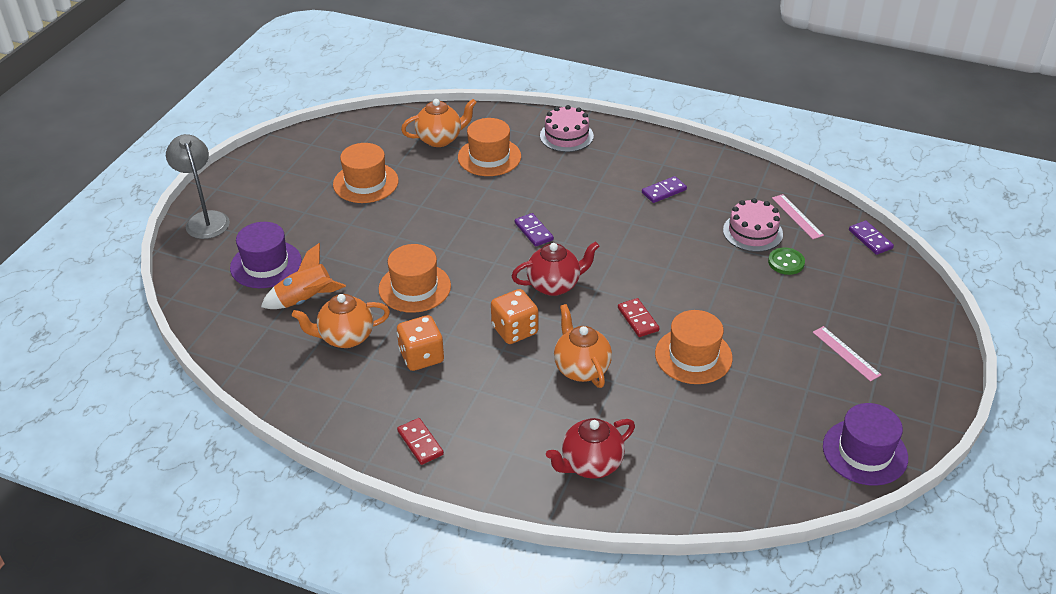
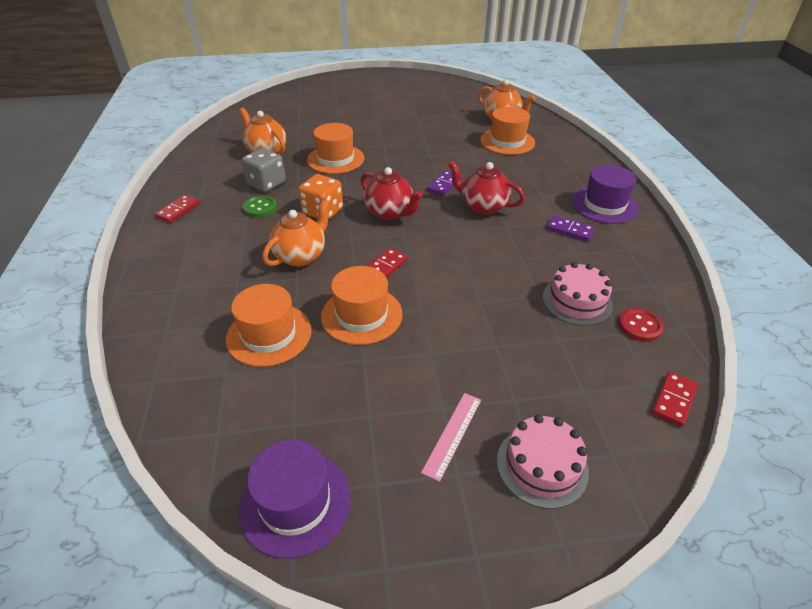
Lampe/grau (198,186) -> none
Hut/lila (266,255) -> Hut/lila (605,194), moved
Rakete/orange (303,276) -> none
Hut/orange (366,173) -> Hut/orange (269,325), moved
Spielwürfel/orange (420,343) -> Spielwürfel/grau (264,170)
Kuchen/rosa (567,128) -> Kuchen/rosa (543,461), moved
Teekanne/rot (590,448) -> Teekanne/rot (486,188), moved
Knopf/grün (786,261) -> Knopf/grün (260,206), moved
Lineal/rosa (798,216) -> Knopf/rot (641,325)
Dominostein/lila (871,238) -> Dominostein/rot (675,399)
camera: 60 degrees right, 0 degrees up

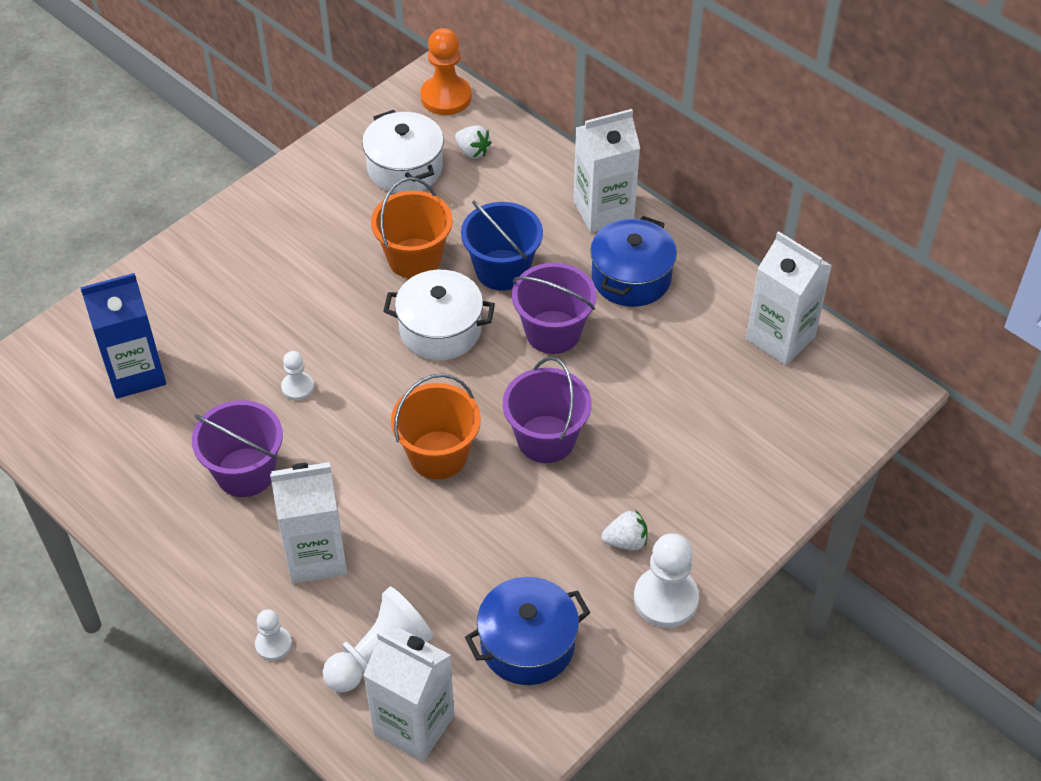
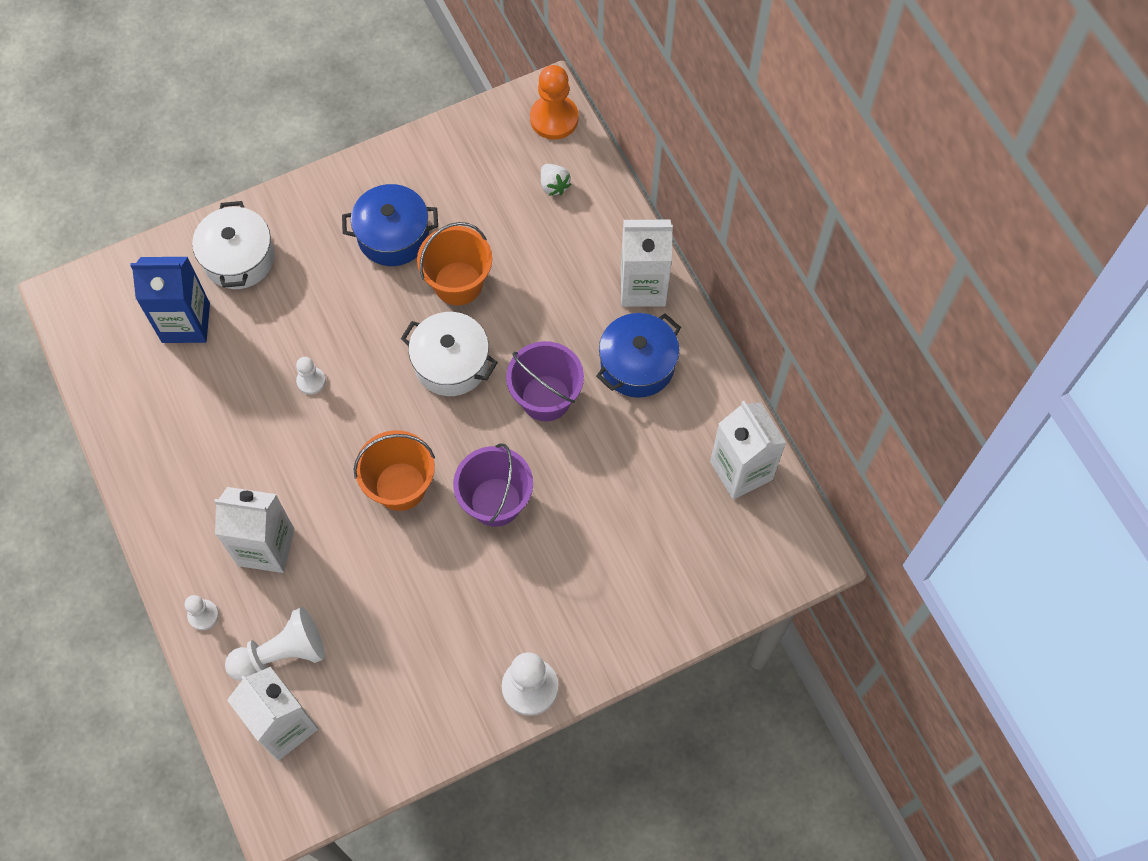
Eimer/lila (237,448) -> none
Kochtopf/weiß (403,151) -> Kochtopf/weiß (233,245), moved
Eimer/blau (502,245) -> none
Kochtopf/blau (527,631) -> Kochtopf/blau (390,225), moved
Erdbeere/weiß (624,530) -> none
camera: 20 degrees right, 15 degrees up

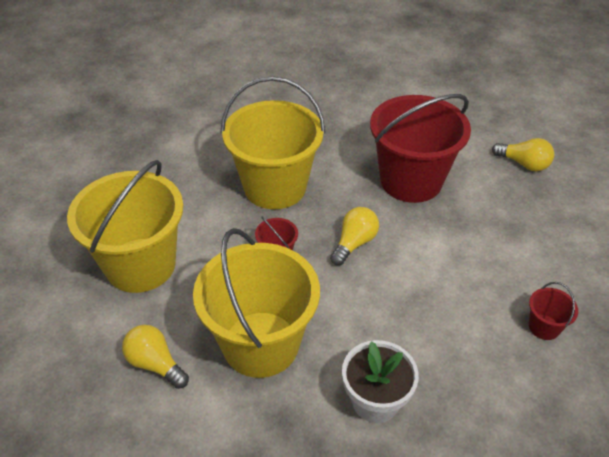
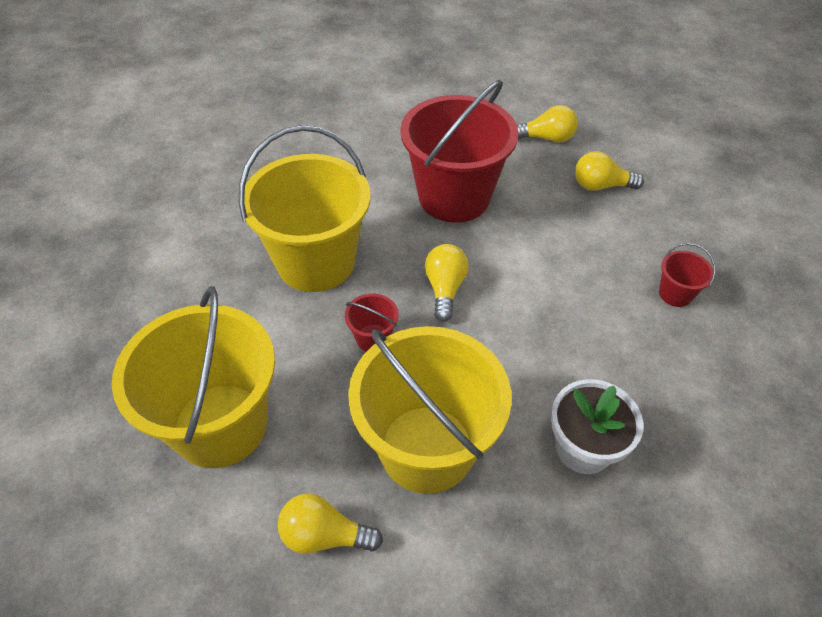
none -> Glühbirne/gelb (609,171)
camera: 30 degrees left, 5 degrees up

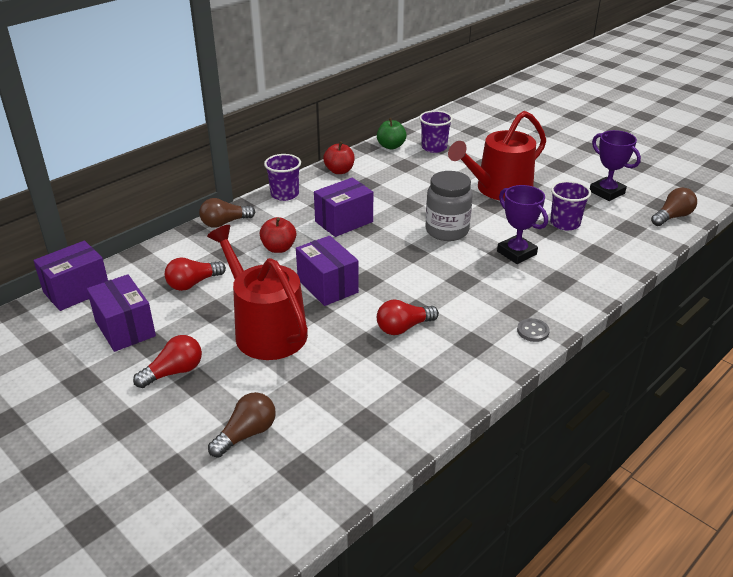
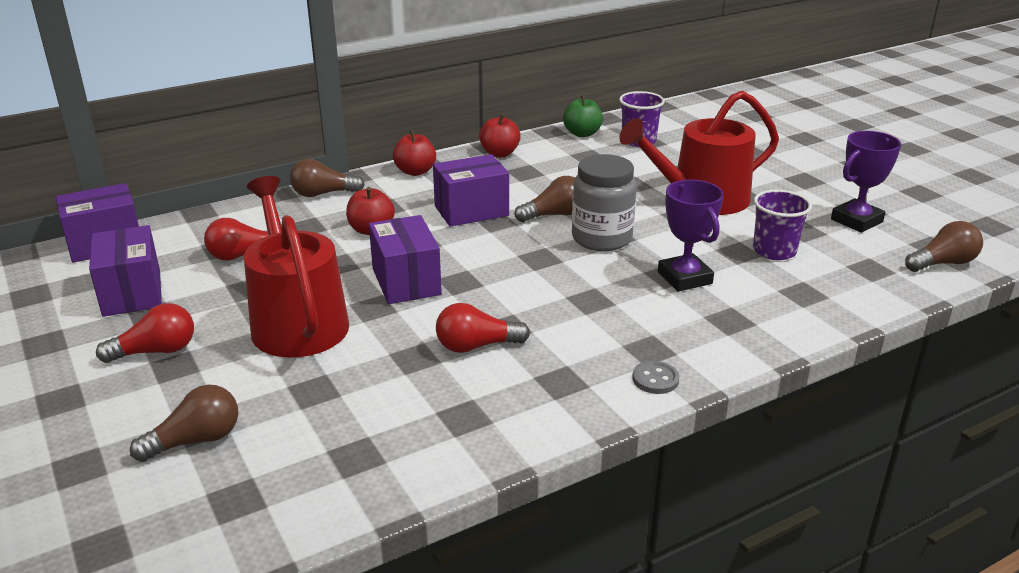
Becher/lila (282,177) -> Apfel/rot (414,153)
Pokal/lila (615,165) -> Pokal/lila (866,182), 75 degrees clockwise
none -> Glühbirne/braun (545,199)
camera: 15 degrees right, 5 degrees down

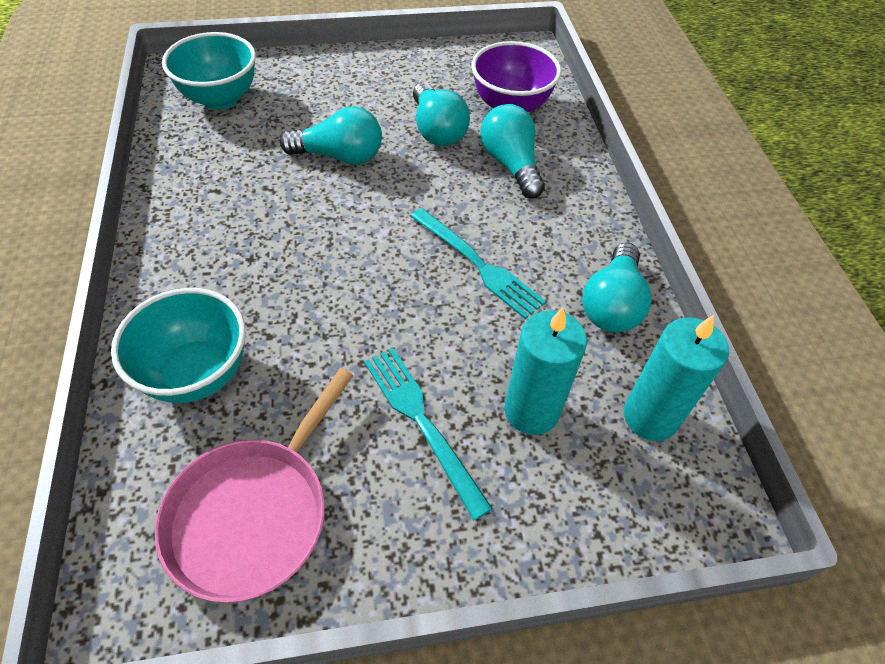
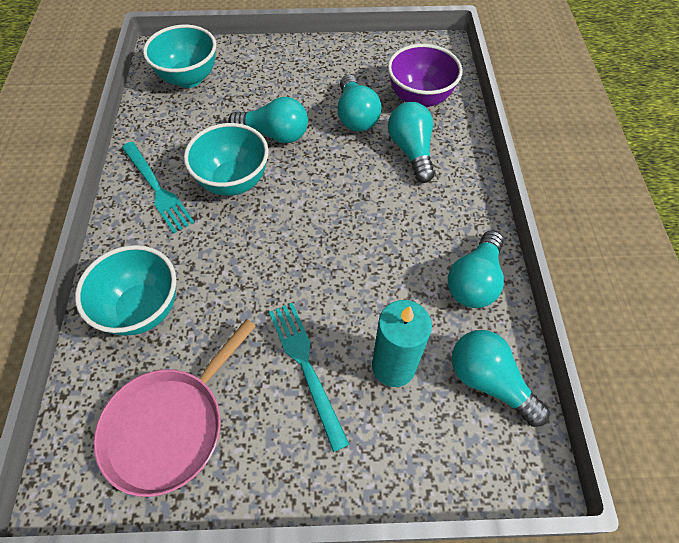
Gabel/türkis (478,263) -> Gabel/türkis (158,187), moved
Kerze/türkis (676,378) -> Glühbirne/türkis (501,378)
none -> Schüssel/türkis (226,159)
camera: 10 degrees right, 5 degrees up

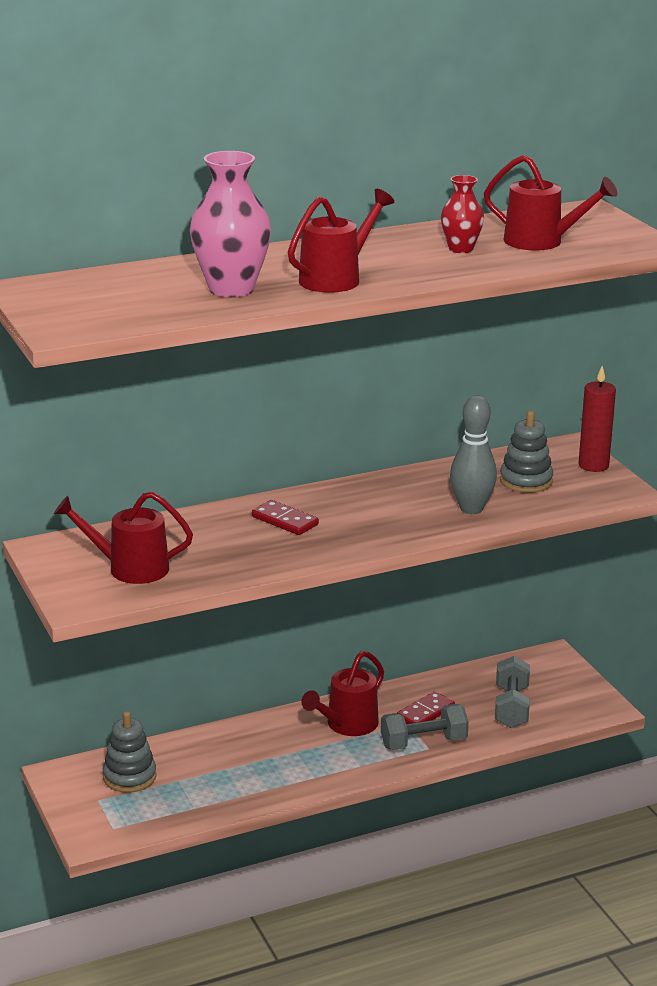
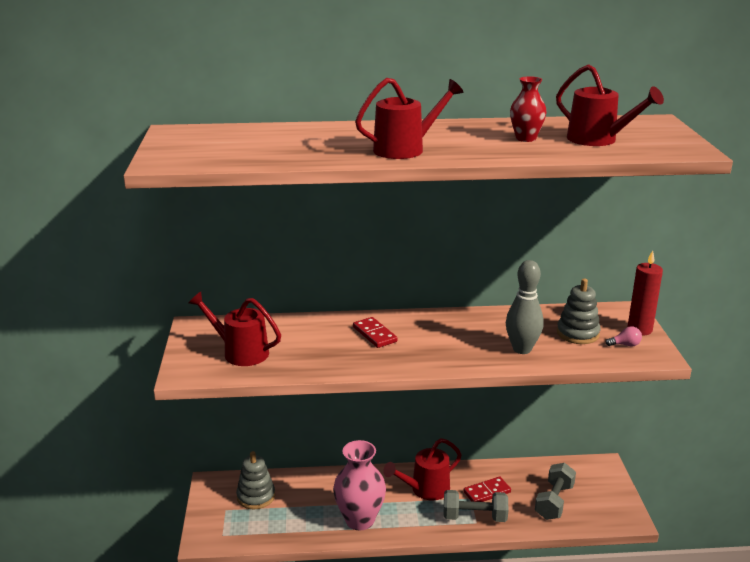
Vase/rosa (230,224) -> Vase/rosa (359,485), moved
none -> Glühbirne/rosa (623,336)
camera: 20 degrees right, 0 degrees up

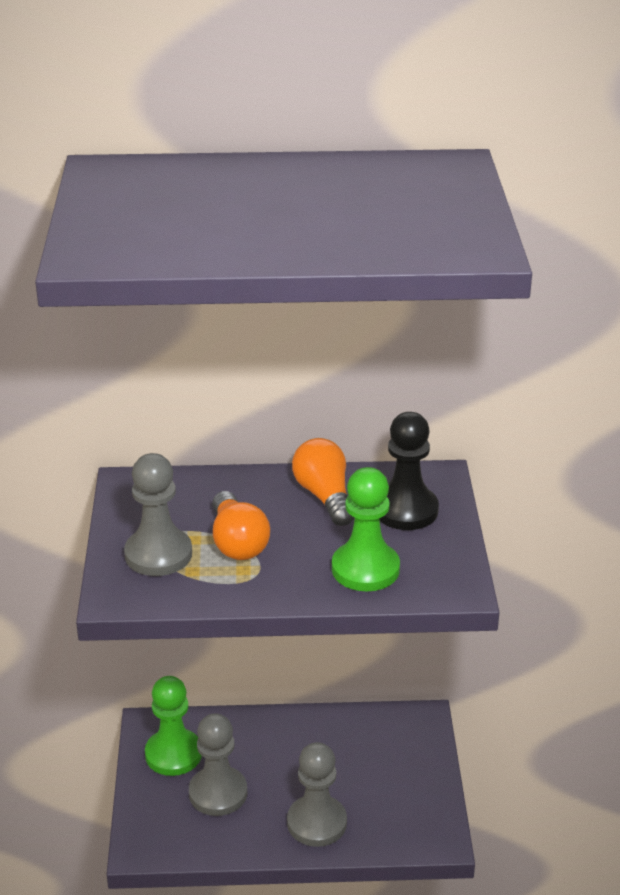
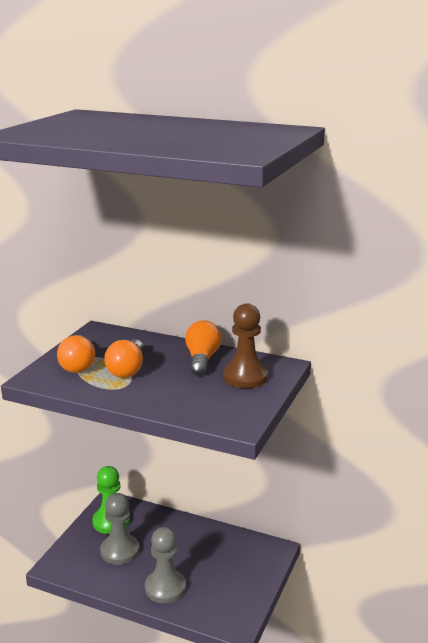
Bauer/grau (158,514) -> Glühbirne/orange (76,354)
Bauer/grün (366,529) -> none
Bauer/schwarz (409,471) -> Bauer/braun (245,345)
camera: 25 degrees right, 10 degrees down

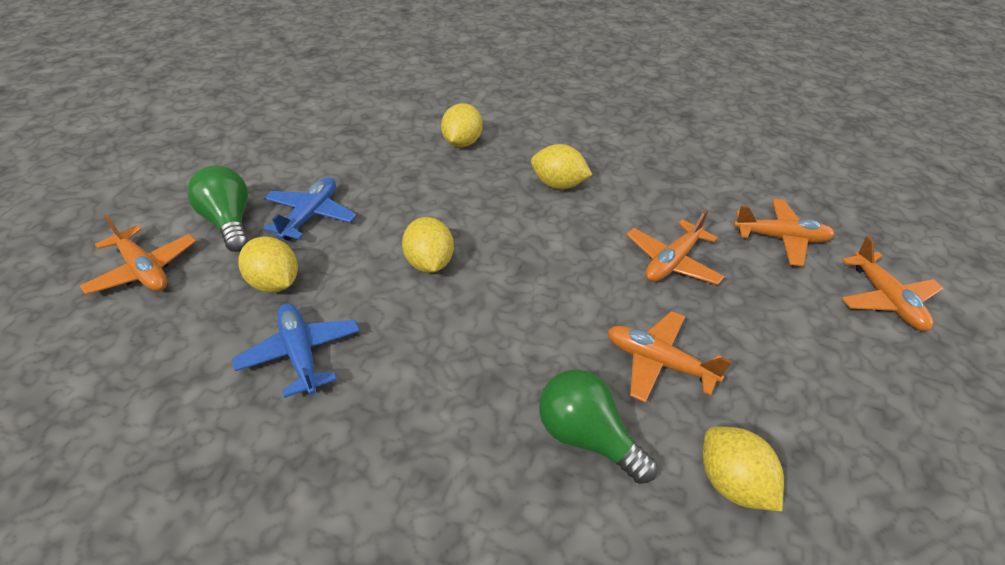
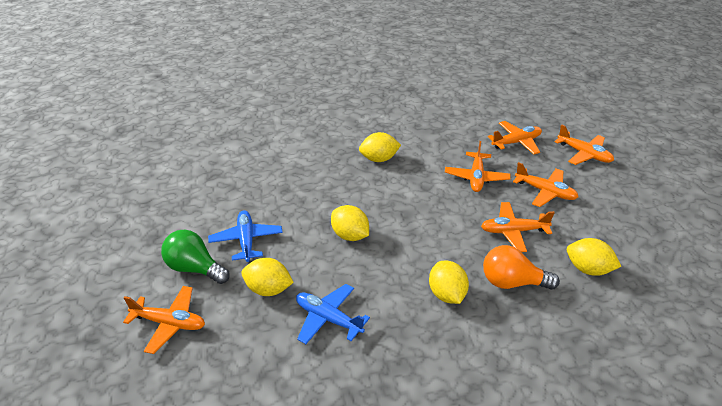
Zitrone/gelb (462,125) -> Zitrone/gelb (449,282), moved
Glühbirne/grün (598,426) -> Glühbirne/orange (521,267)
none -> Flugzeug/orange (545,184)
camera: 30 degrees left, 5 degrees down

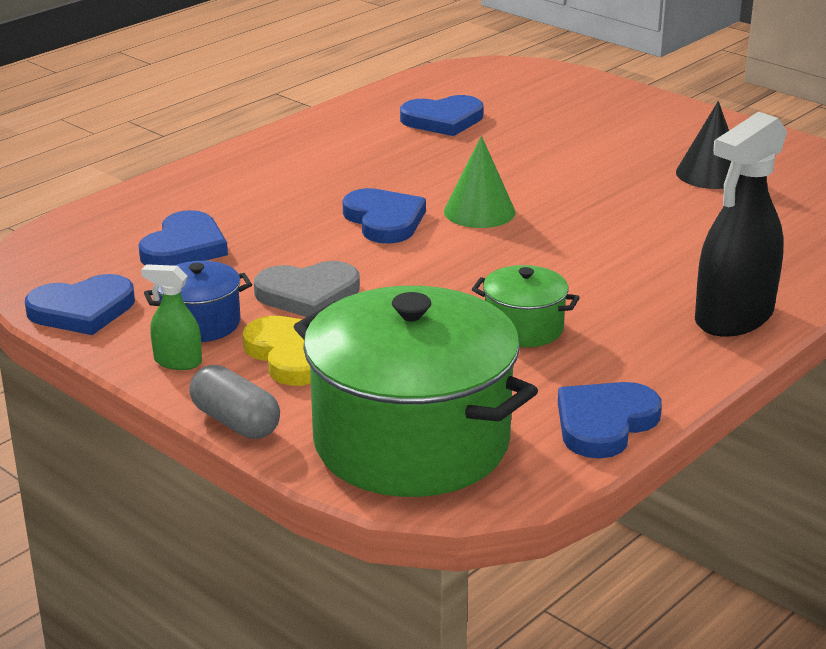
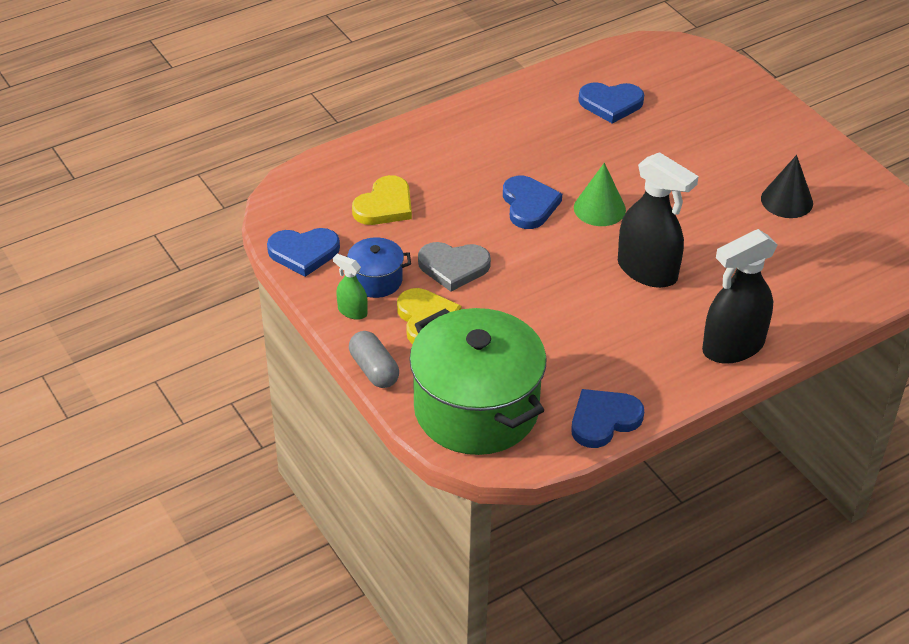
Herz/blau (183,238) -> Herz/gelb (382,200)
Kochtopf/grün (526,306) -> none
none -> Sprühflasche/schwarz (658,220)
camera: 15 degrees right, 15 degrees up

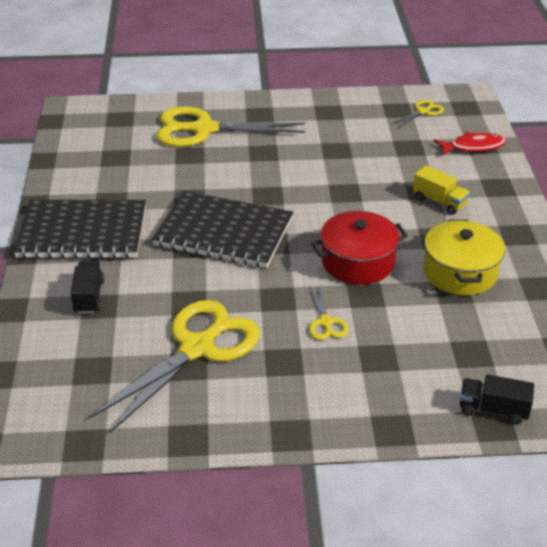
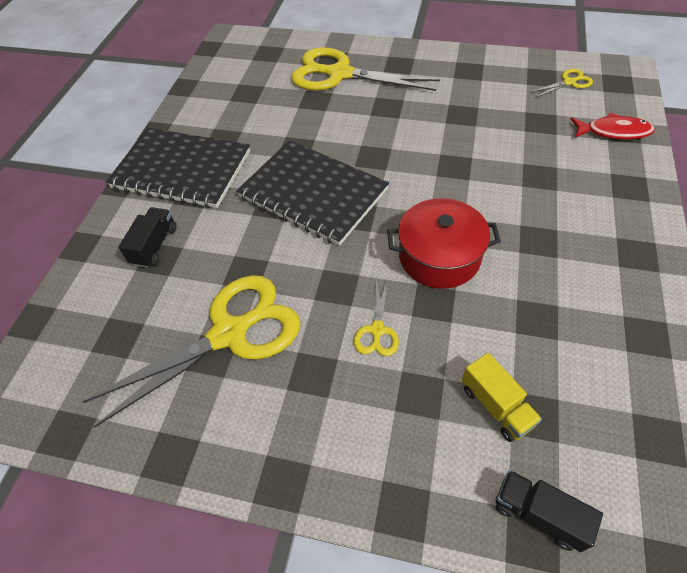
Lastwagen/gelb (441,190) -> Lastwagen/gelb (502,397), moved
Kochtopf/gelb (464,257) -> none
camera: 20 degrees right, 15 degrees up

